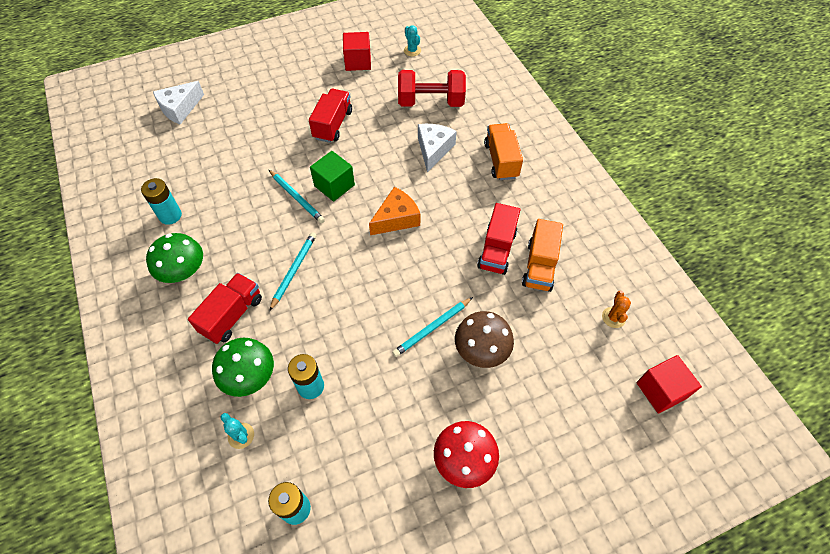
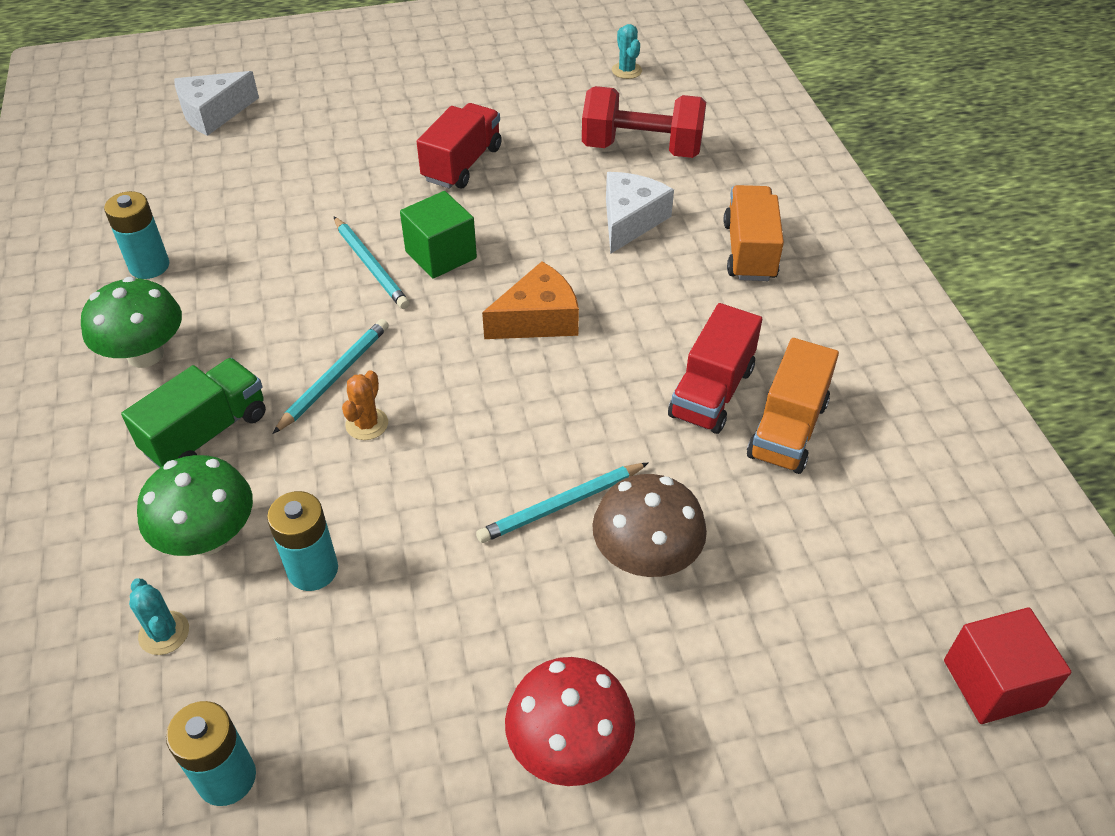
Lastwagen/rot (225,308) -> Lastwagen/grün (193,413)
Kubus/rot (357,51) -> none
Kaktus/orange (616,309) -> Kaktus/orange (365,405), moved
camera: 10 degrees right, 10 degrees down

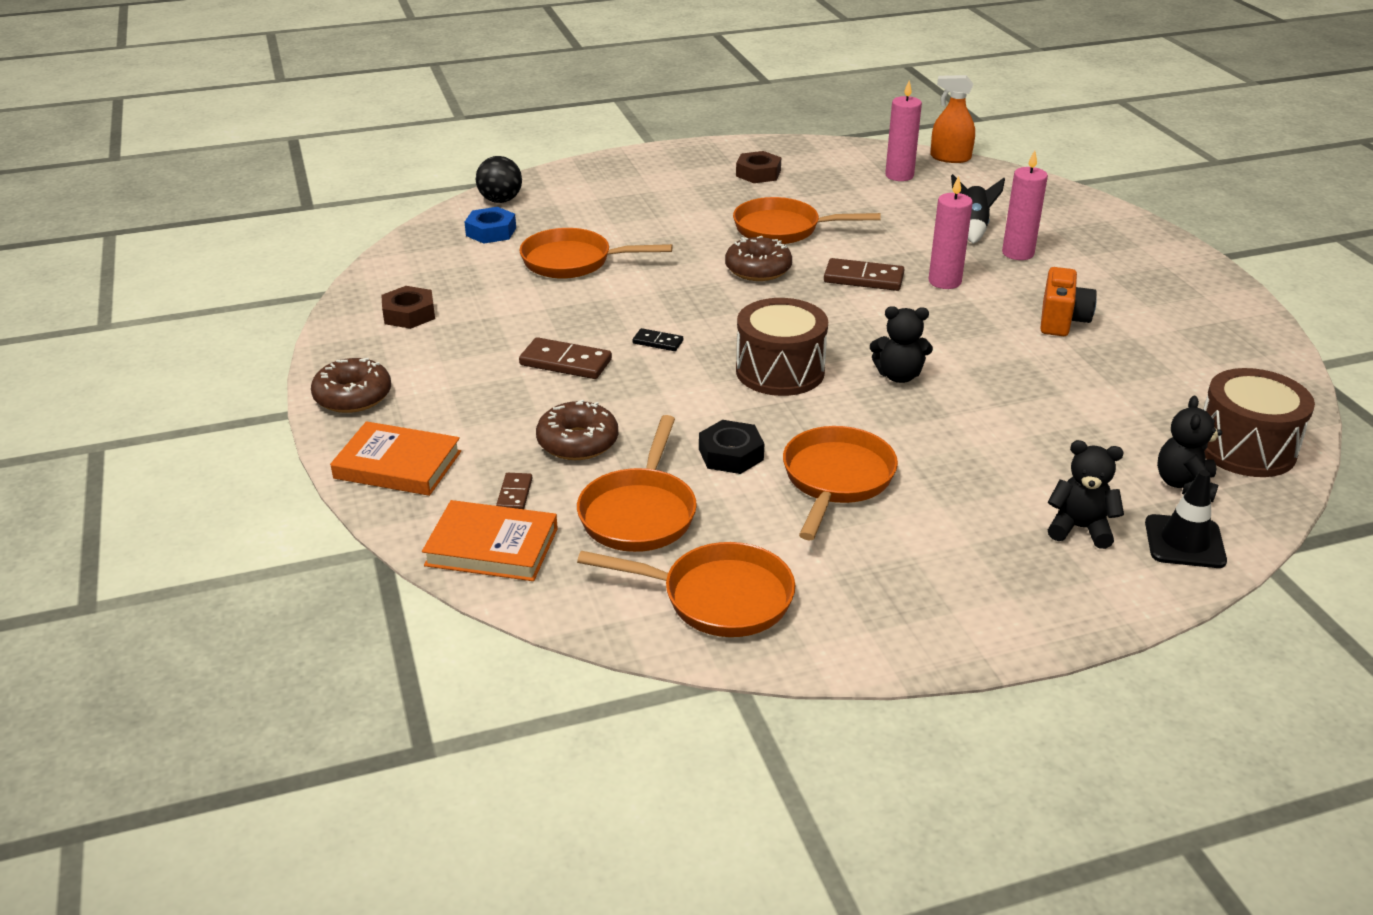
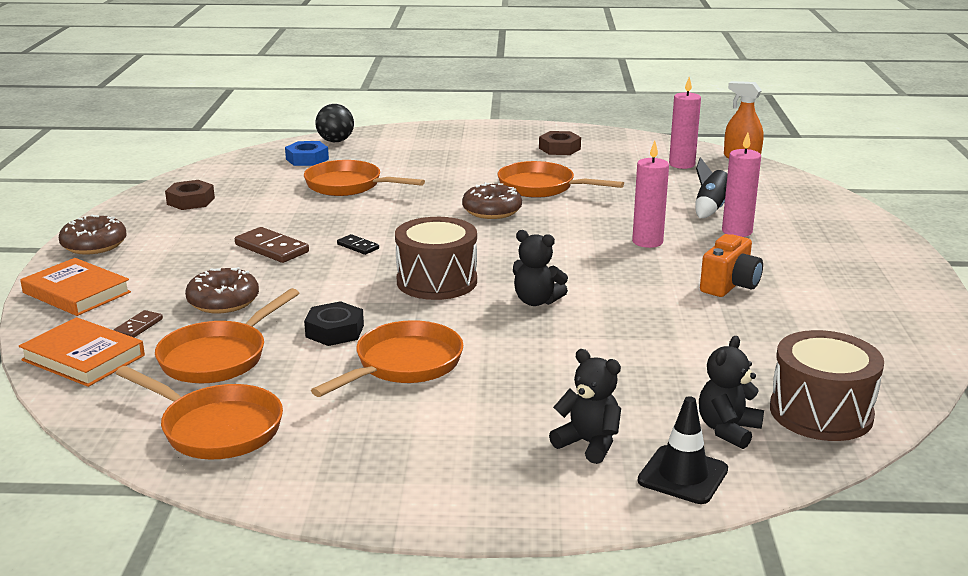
Dominostein/braun (864,274) -> none
camera: 20 degrees right, 10 degrees down

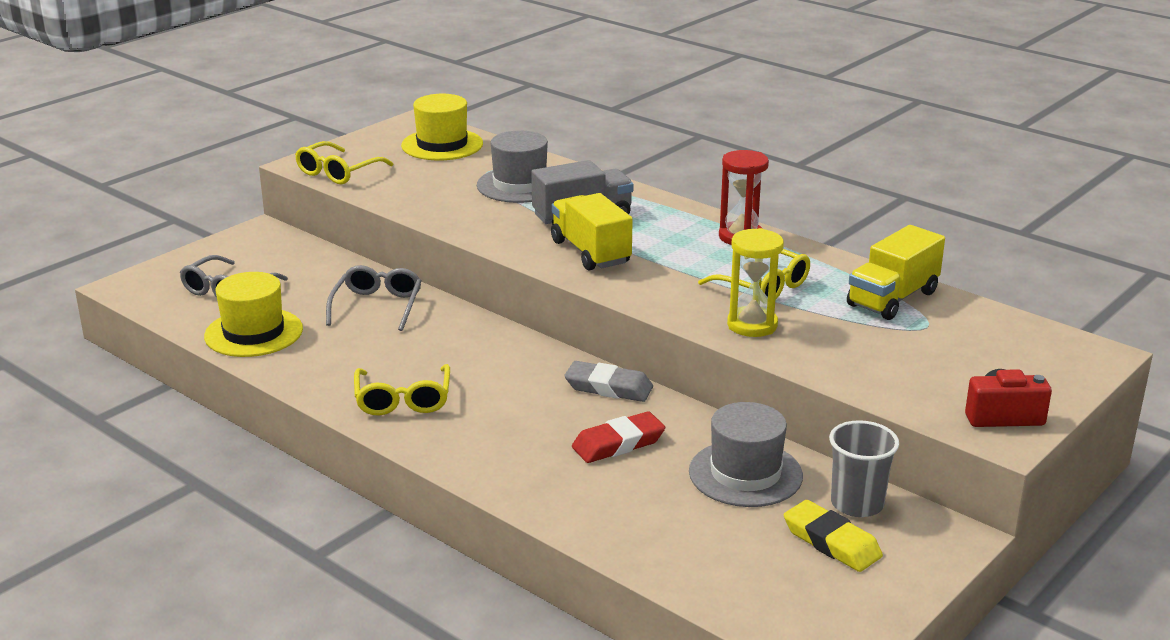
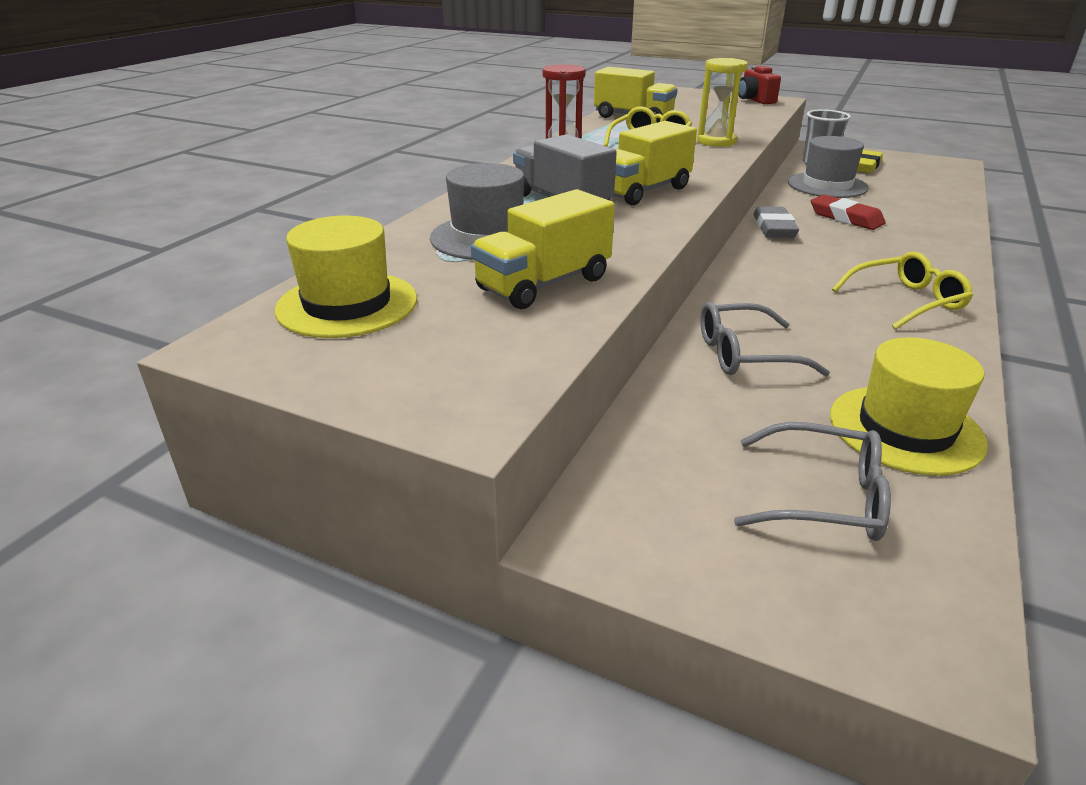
Brille/gelb (344,162) -> none
none -> Lastwagen/gelb (543,249)
camera: 105 degrees left, 5 degrees up

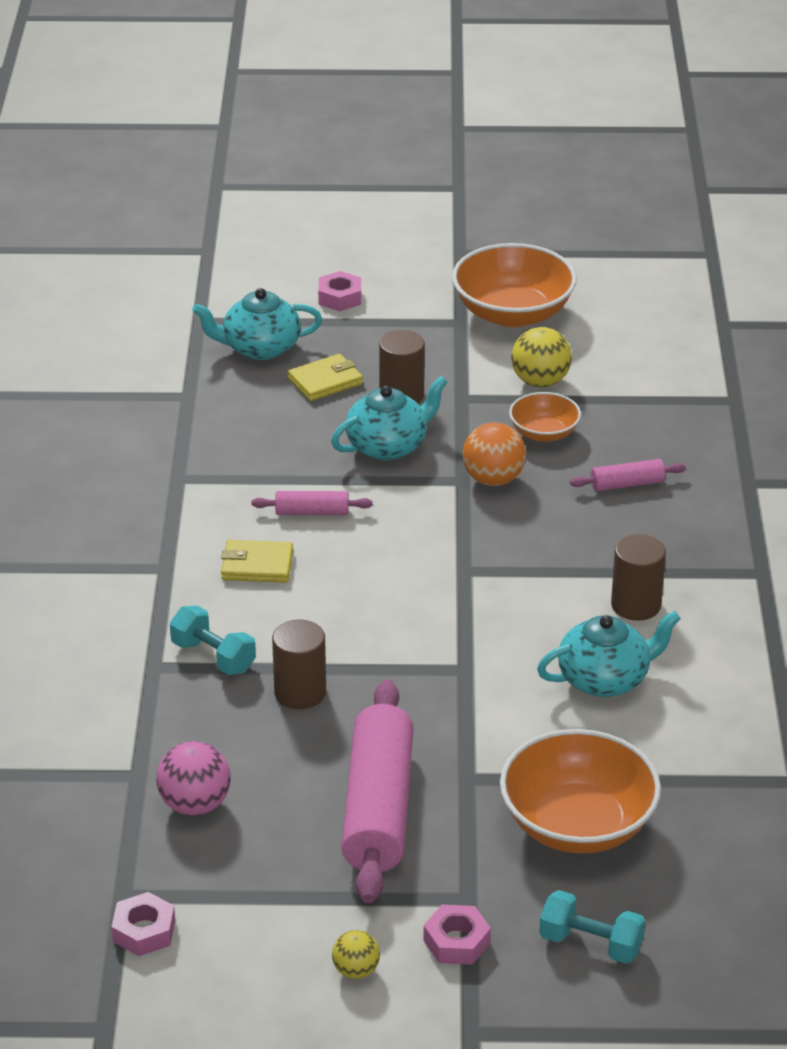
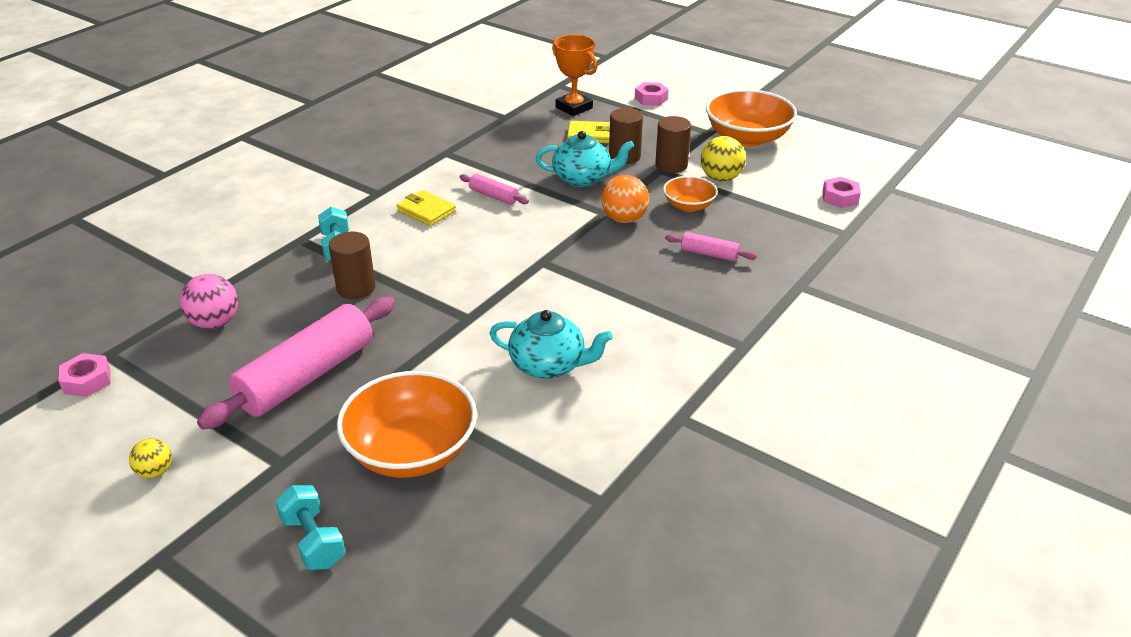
Teekanne/türkis (257,324) -> Pokal/orange (575,75)
Sechskantmutter/rosa (457,935) -> Sechskantmutter/rosa (841,192), moved
Vollzylinder/braun (638,577) -> Vollzylinder/braun (673,144), moved
camera: 35 degrees right, 0 degrees up

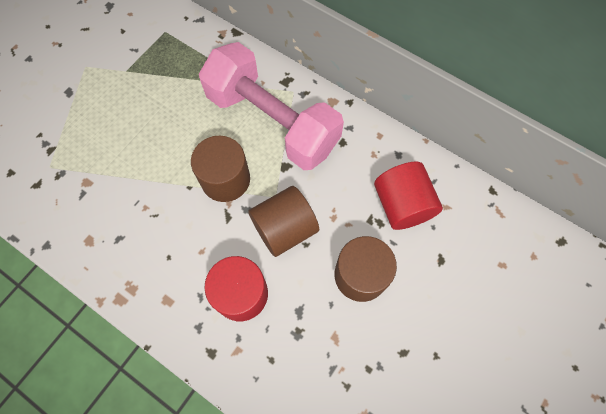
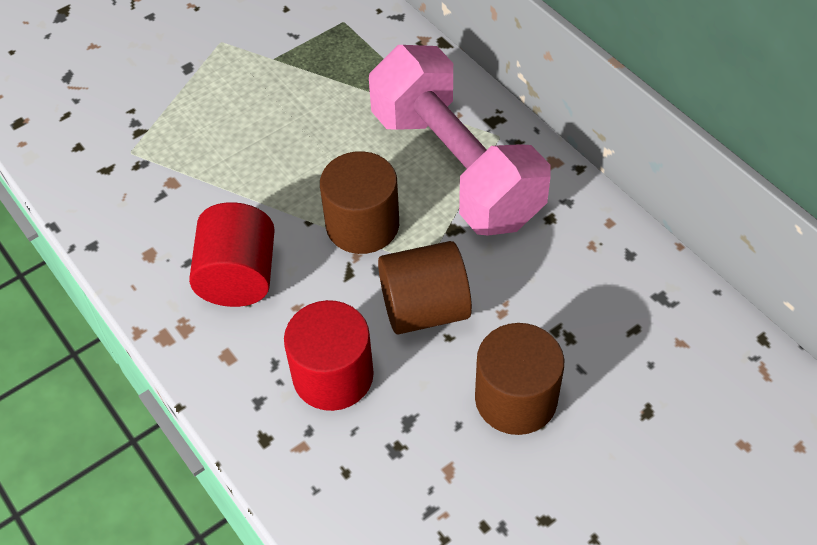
Vollzylinder/rot (408,195) -> Vollzylinder/rot (232,254), moved
camera: 20 degrees right, 15 degrees down

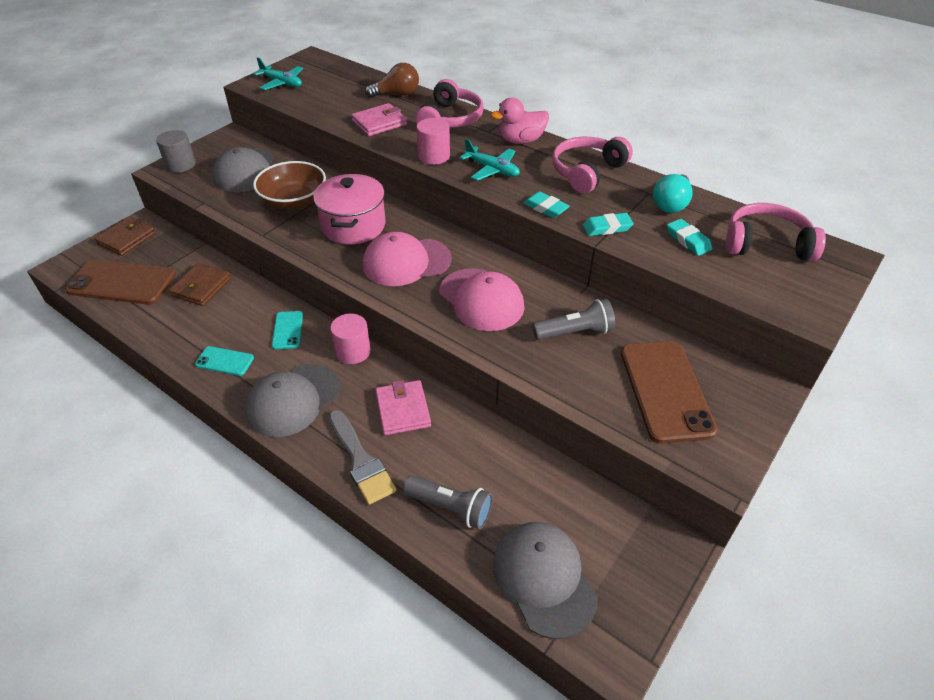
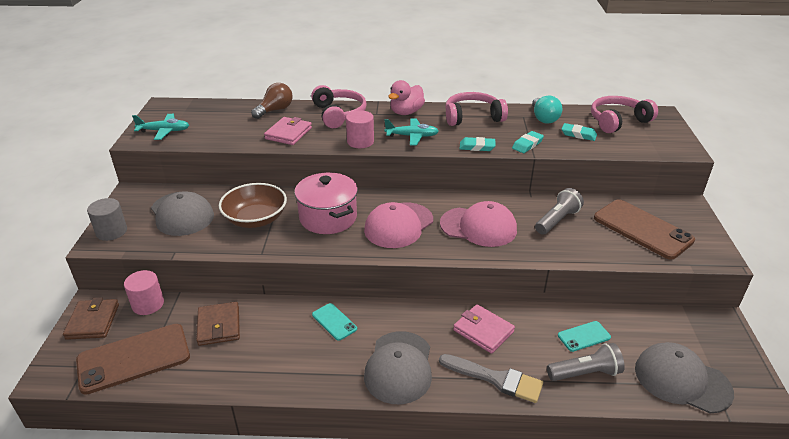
Handy/türkis (224,361) -> Handy/türkis (584,336), moved
Vollzylinder/rosa (350,339) -> Vollzylinder/rosa (144,292), moved
Kopfhörer/rosa (592,165) -> Kopfhörer/rosa (476,109), 75 degrees clockwise
camera: 35 degrees left, 10 degrees down

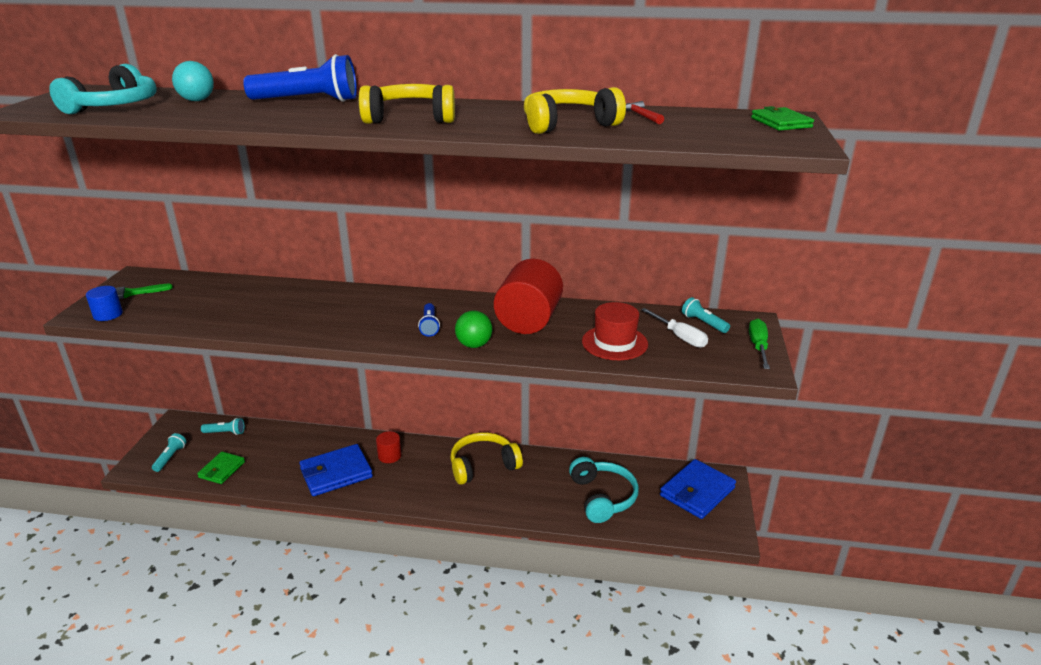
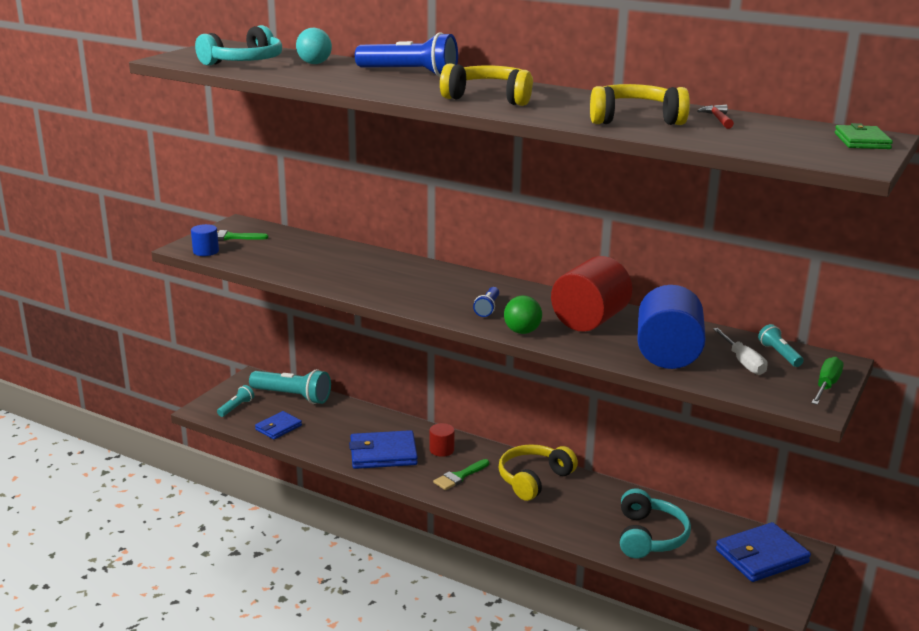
Geldbörse/grün (221,468) -> Geldbörse/blau (278,425)
Taschenlampe/türkis (223,426) -> Taschenlampe/türkis (290,386), x1.97
Kopfhörer/gelb (486,458) -> Kopfhörer/gelb (538,472), 45 degrees counterclockwise
Hut/rot (615,331) -> Vollzylinder/blau (671,327)
none -> Pinsel/grün (461,474)
camera: 20 degrees right, 5 degrees down

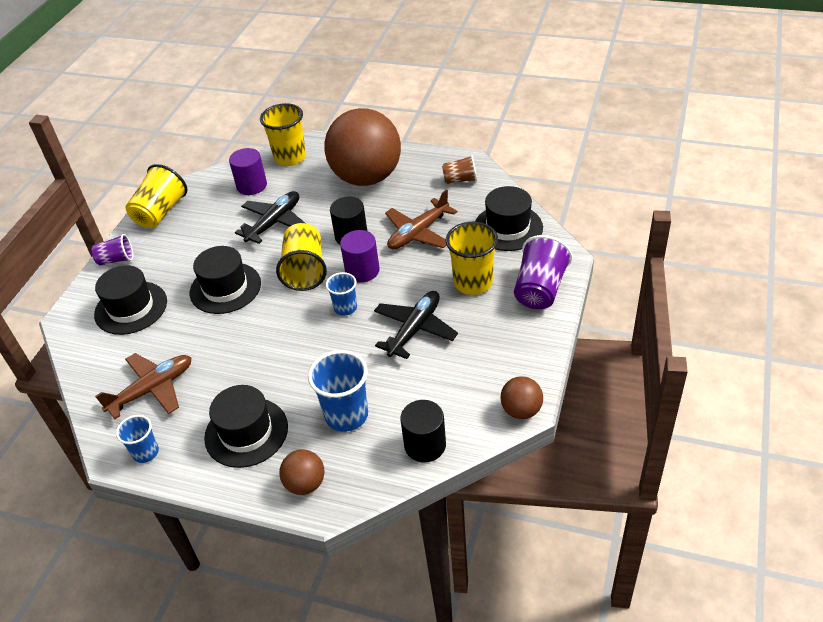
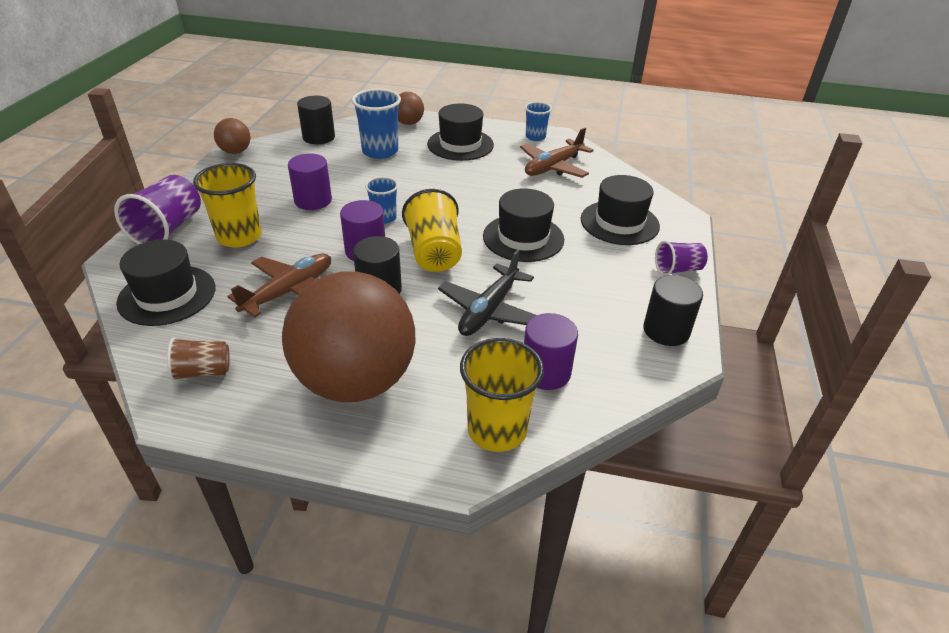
Becher/gelb (157,196) -> Vollzylinder/schwarz (673,310)
Flugzeug/schwarz (416,325) -> Vollzylinder/lila (310,182)
camera: 170 degrees right, 5 degrees down

